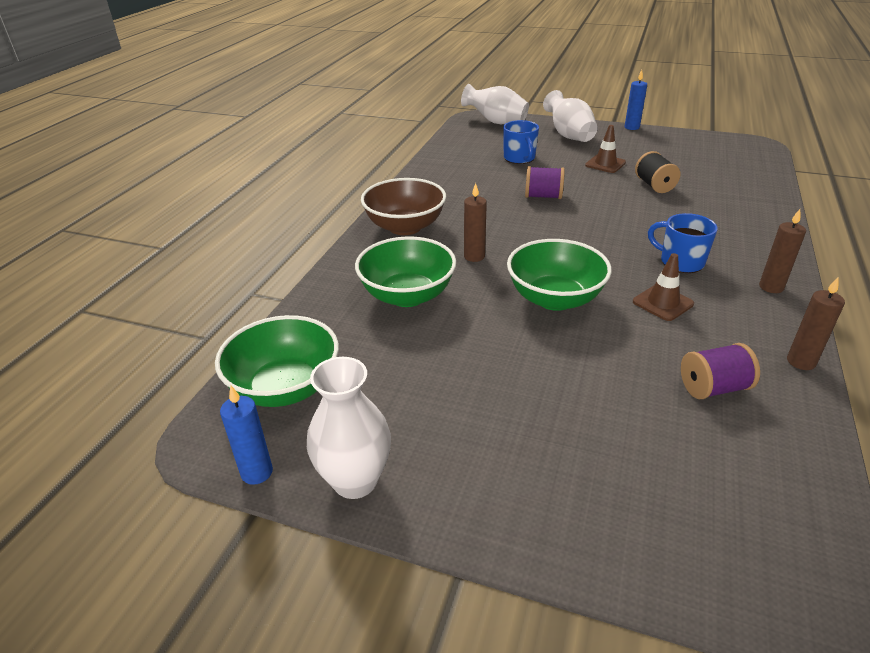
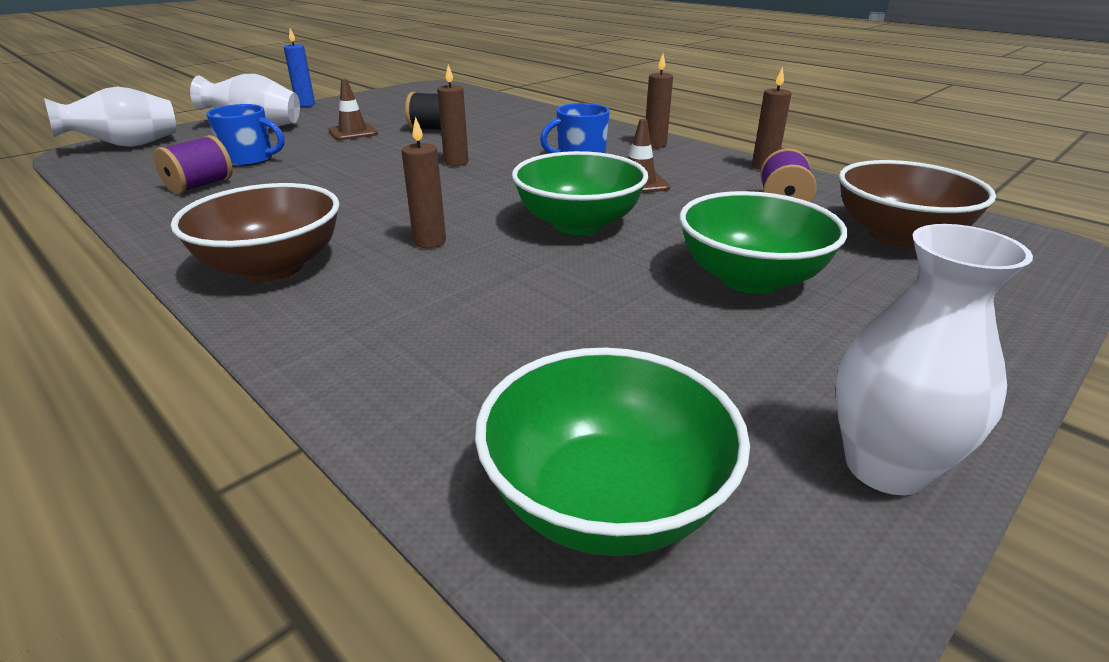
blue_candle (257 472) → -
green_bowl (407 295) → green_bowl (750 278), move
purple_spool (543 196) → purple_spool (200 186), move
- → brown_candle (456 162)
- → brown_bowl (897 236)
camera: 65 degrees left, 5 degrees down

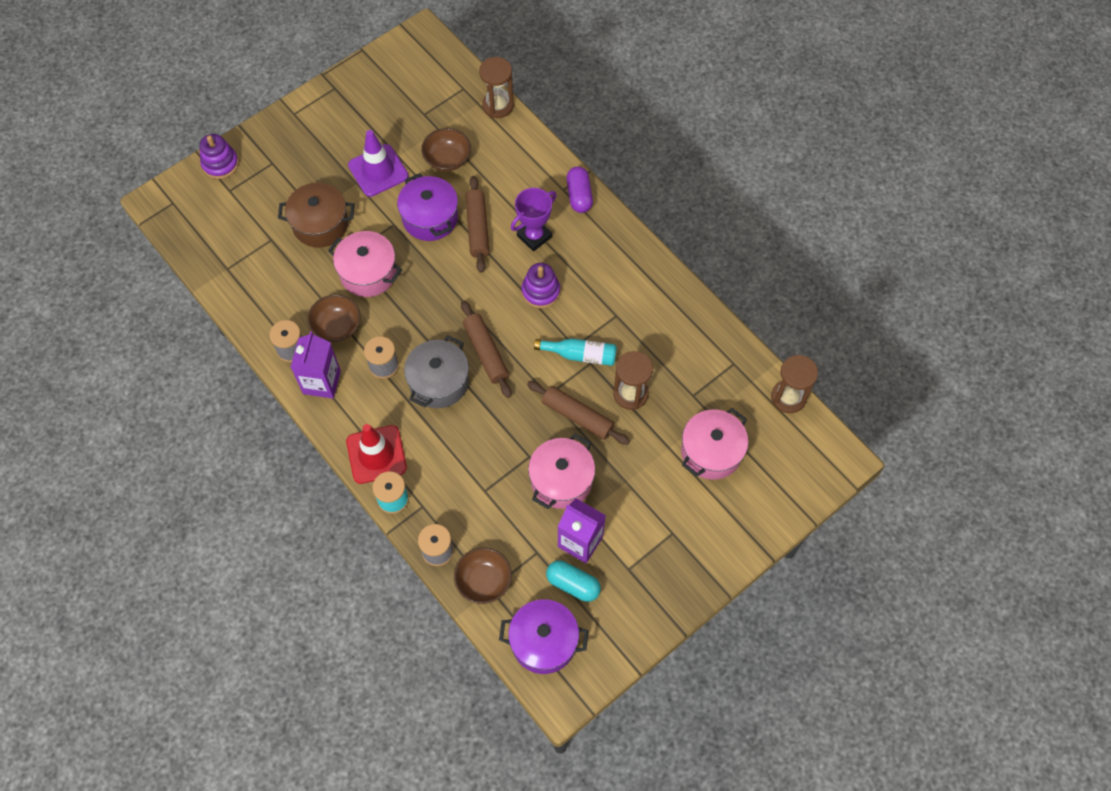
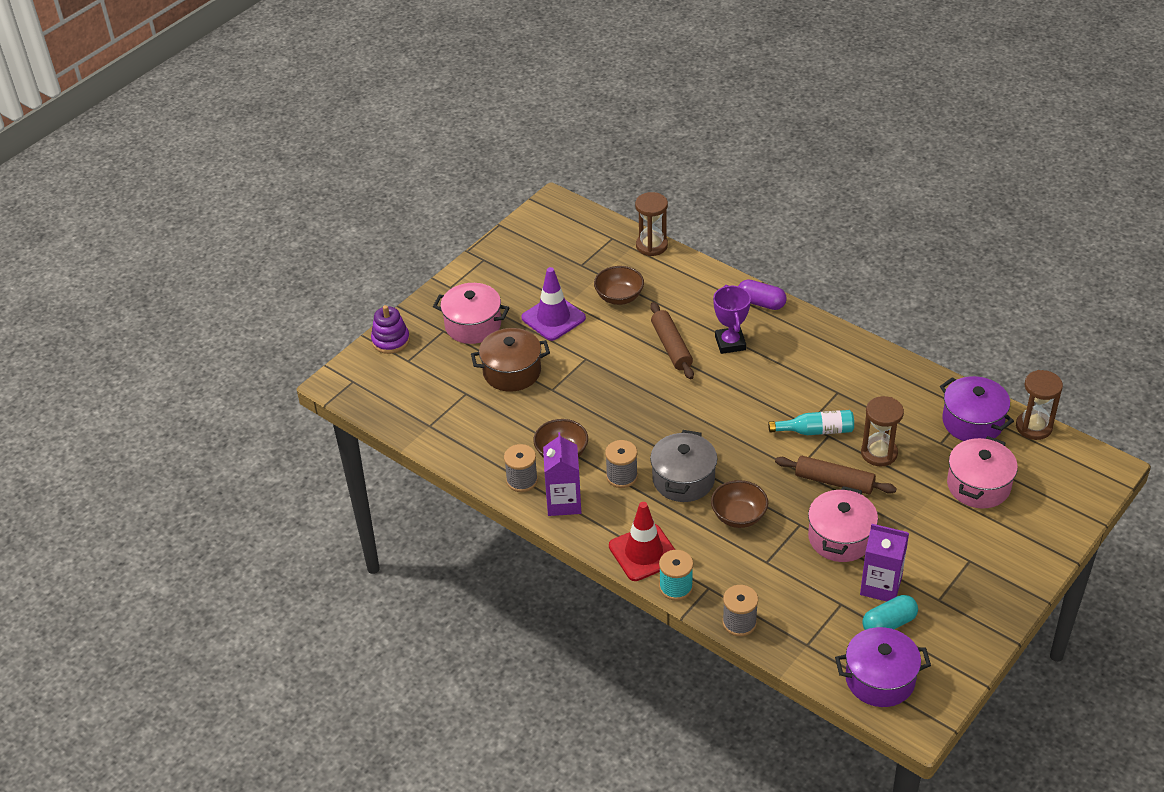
pink_pot (368 273) → pink_pot (473 325), move
purple_pot (430 218) → purple_pot (972 422), move
brown_bowl (484 581) → brown_bowl (738 516), move
brown_rolling_pin (486 352) → -
purple_trophy (534 236) → purple_trophy (730 343), 45 degrees counterclockwise
purple_stacking_toy (541 291) → -
turquoise_capsule (573 584) → turquoise_capsule (889 623), 45 degrees counterclockwise
purple_capsule (579 196) → purple_capsule (761 303), 45 degrees counterclockwise
camera: 10 degrees left, 20 degrees down

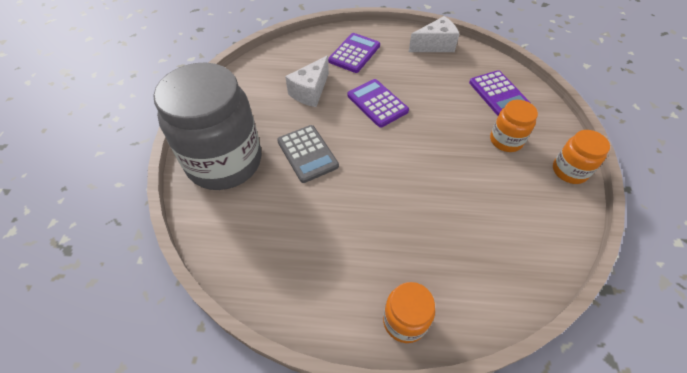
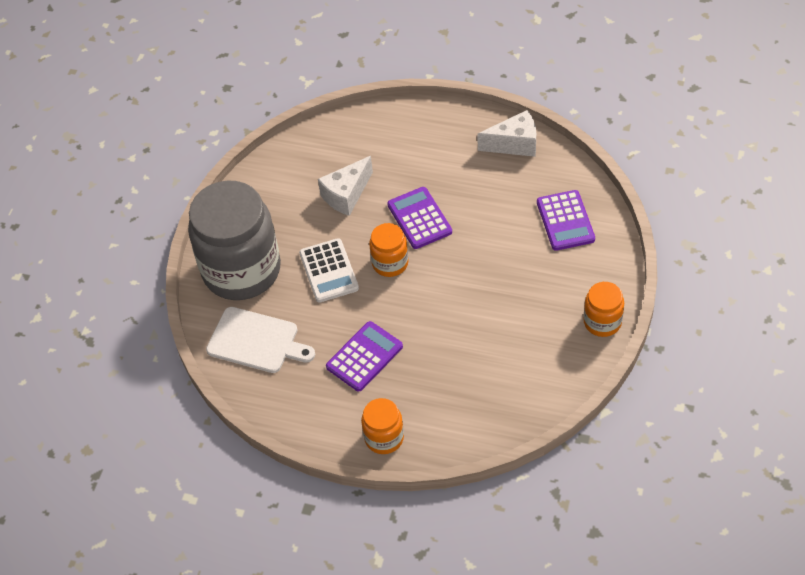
grey_calculator (307 154) → white_calculator (329 271)
purple_calculator (354 53) → purple_calculator (364 357), move
orange_jar (506 140) → orange_jar (390 263), move
- → white_cutting_board (256 341)
camera: 15 degrees right, 0 degrees up

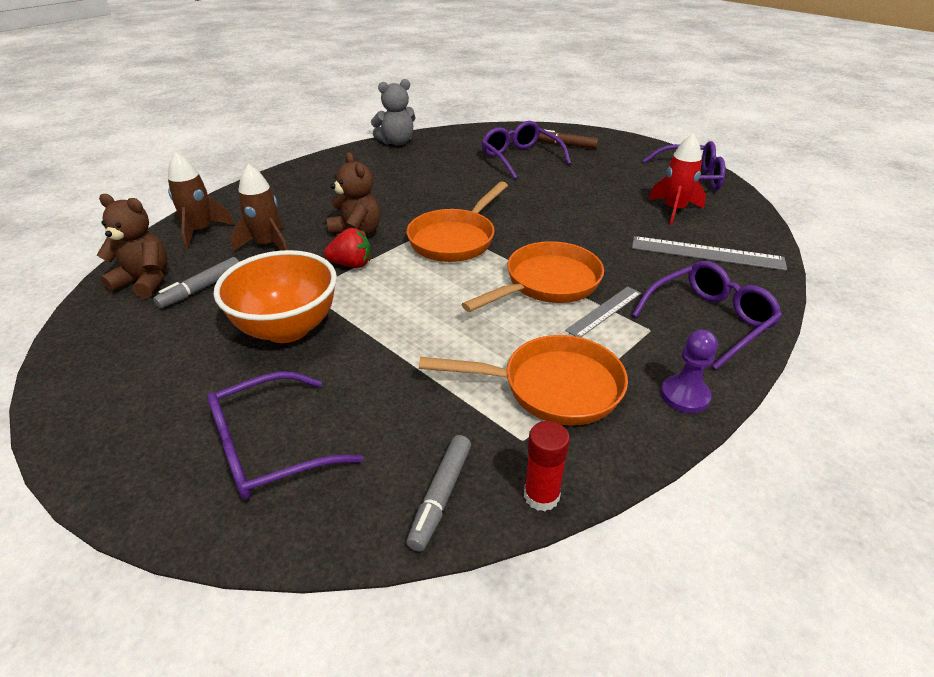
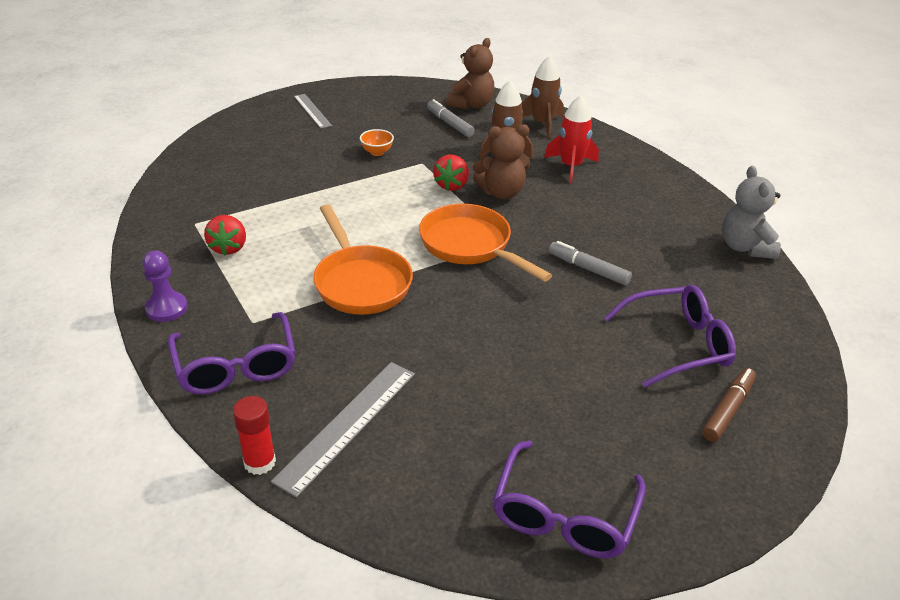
purple_glasses (269 448) → -
orange_bowl (287 328) → orange_bowl (377 152), x0.40
grey_marker (441 496) → grey_marker (588 269), move
orange_pan (552 387) → red_strawberry (229 247)
red_glue_stick (541 496) → red_glue_stick (260 462), move
grey_ruler (604 311) → grey_ruler (312 111), move
red_rocket (674 210) → red_rocket (570 167), move
camera: 105 degrees right, 0 degrees up

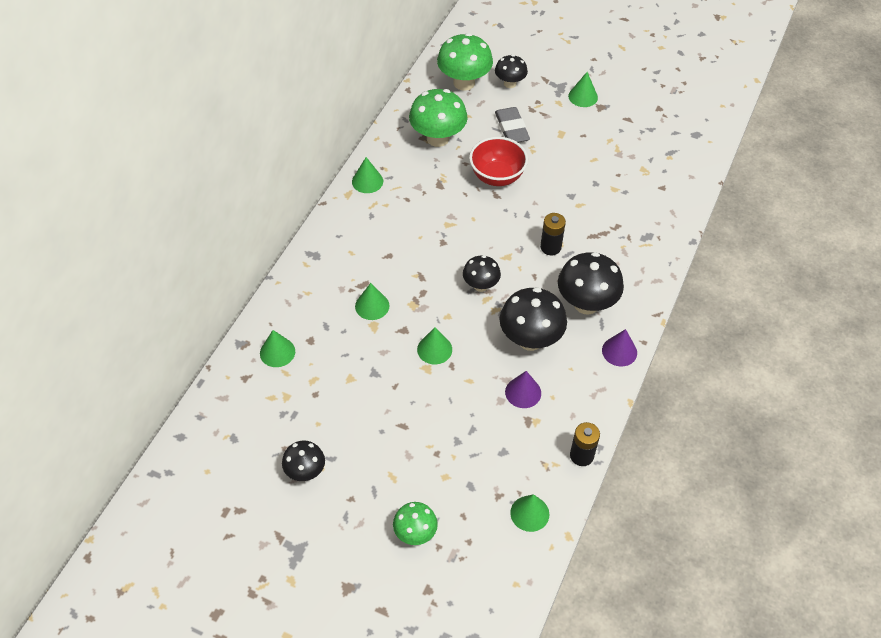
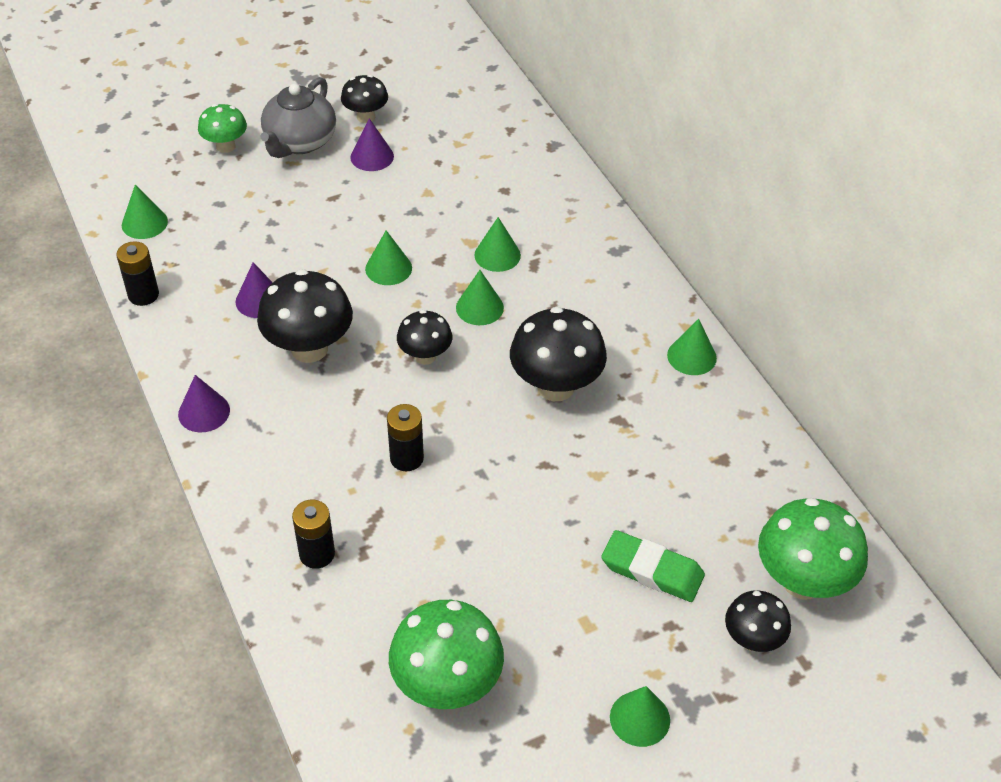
green_cone (277 352) → green_cone (479 307), move
green_mushroom (438 138) → green_mushroom (447 685), move
red_bowl (497 176) → -
grey_eraser (511 128) → green_eraser (652 570)
black_mushroom (586 304) → black_mushroom (556 387), move
- → grey_teapot (300 142)
- → black_battery (317 554)
- → purple_cone (372 156)
camera: 130 degrees right, 5 degrees down

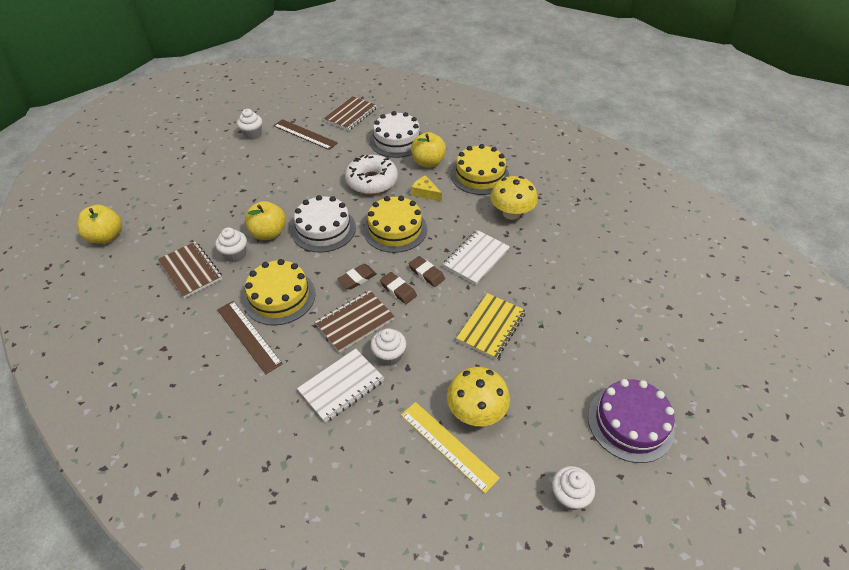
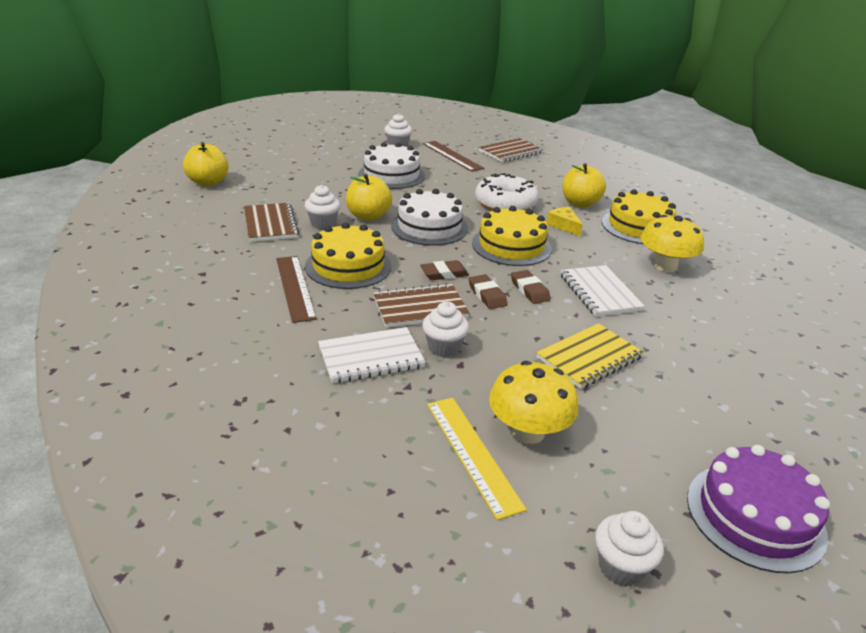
white_cake (397 140) → white_cake (391 175), move
white_notebook (476 258) → white_notebook (599 292), 75 degrees counterclockwise
camera: 20 degrees right, 15 degrees down

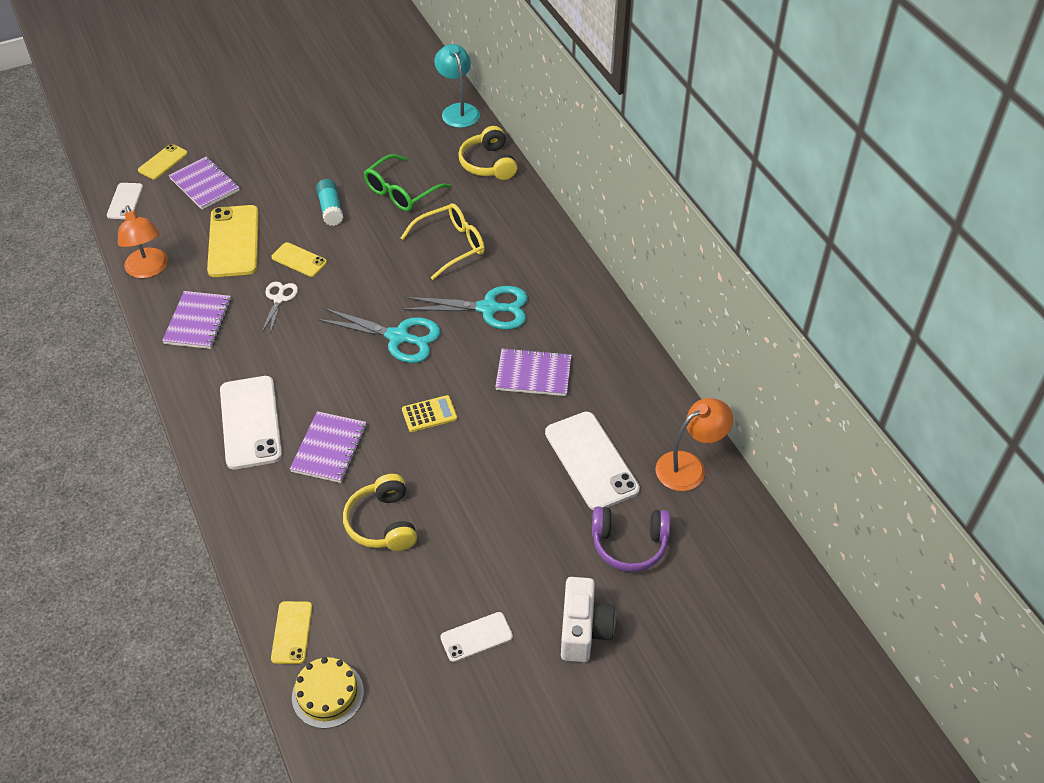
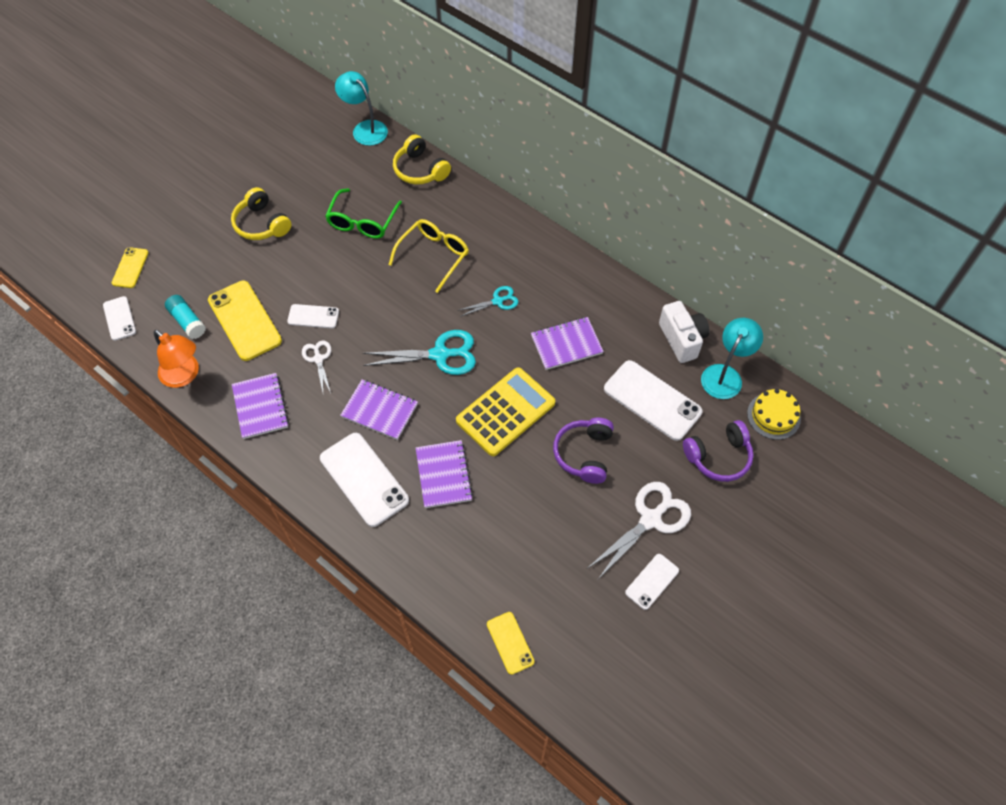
purple_notebook (204 185) → purple_notebook (379 410), move
yellow_phone (299 260) → white_phone (313 316)
yellow_cake (327 694) → yellow_cake (773 416), move
turquoise_glue_stick (330 209) → turquoise_glue_stick (187 321), move
yellow_headphones (382 523) → yellow_headphones (261 224), move
yellow_calculator (429 414) → yellow_calculator (505 412), x2.04
turquoise_scissors (488 308) → turquoise_scissors (497 301), x0.57
white_camera (583 630) → white_camera (682 339), move
orange_lamp (689 466) → turquoise_lamp (725 375)
- → purple_headphones (584 454)
- → white_scissors (650 519)
camera: 25 degrees left, 10 degrees up

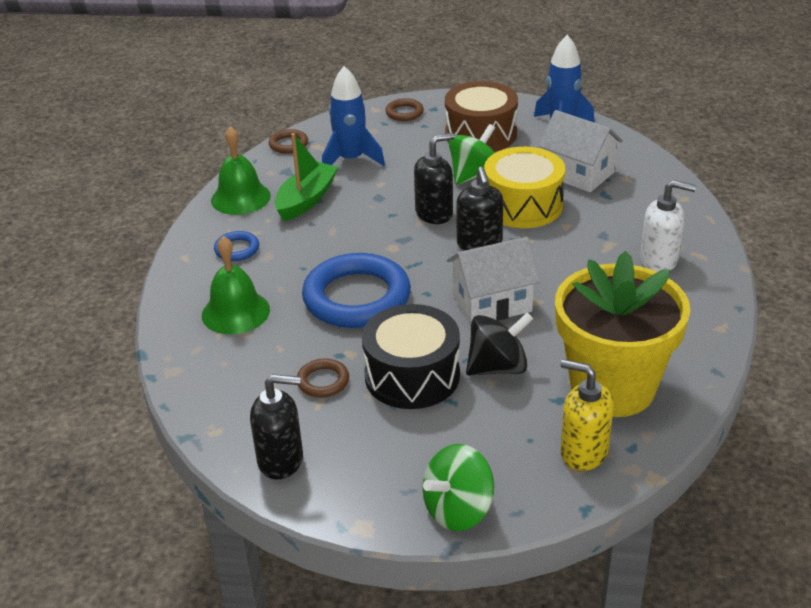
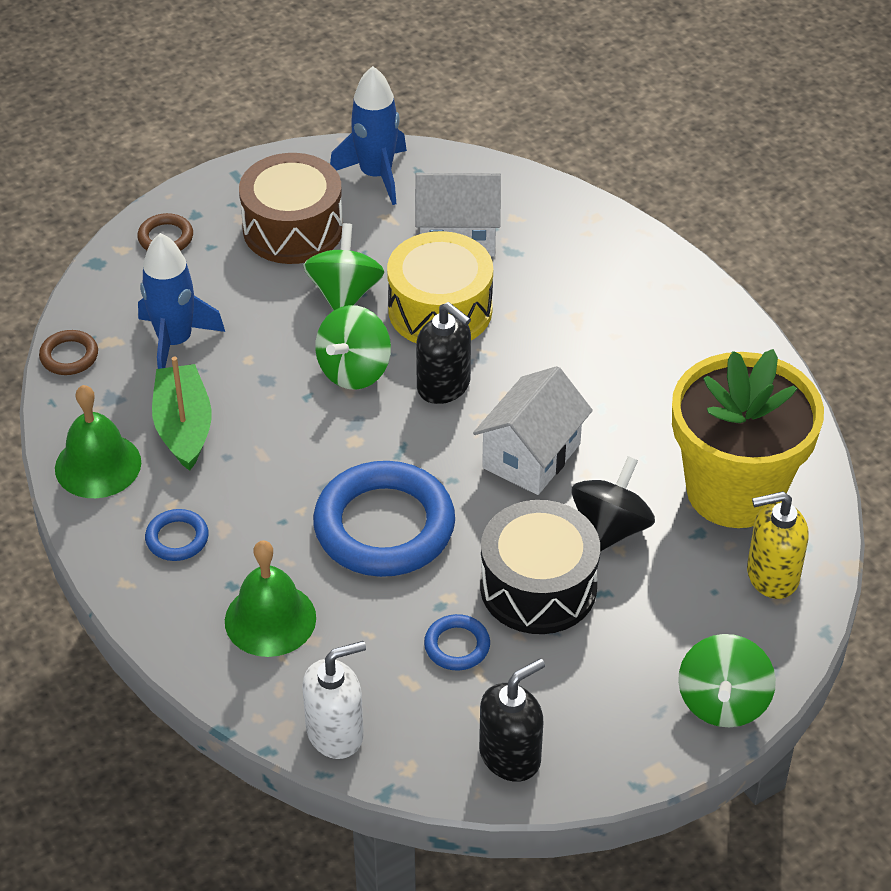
brown_ring (323 381) → blue_ring (457 646)
black_soap_dispenser (434 213) → green_spinning_top (354 370)
white_soap_dispenser (659 260) → white_soap_dispenser (335 733), move
camera: 40 degrees left, 10 degrees up

